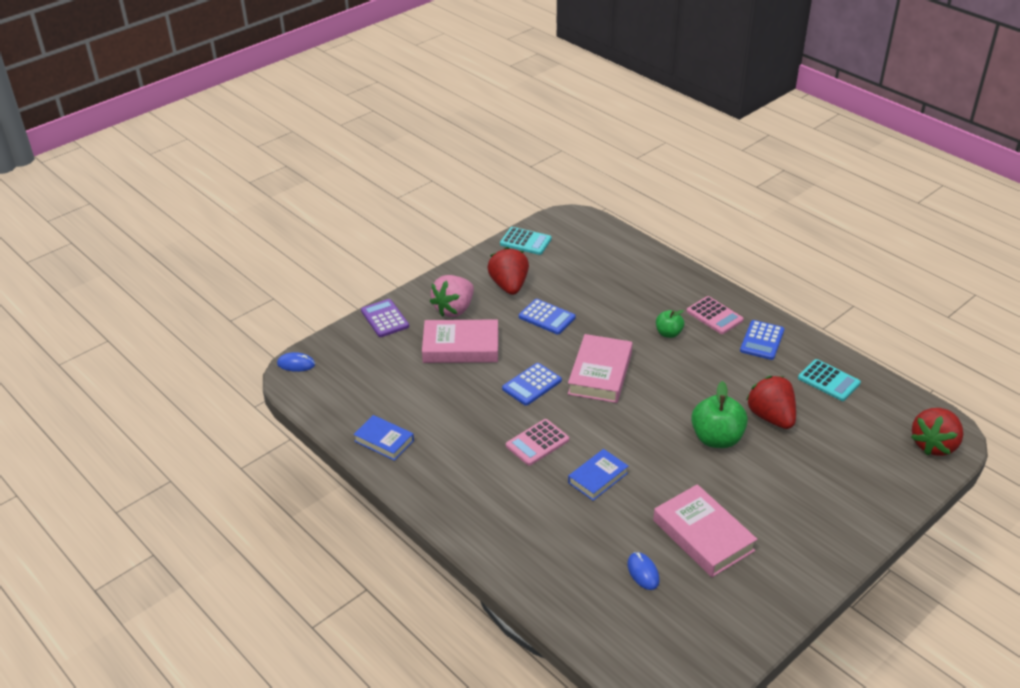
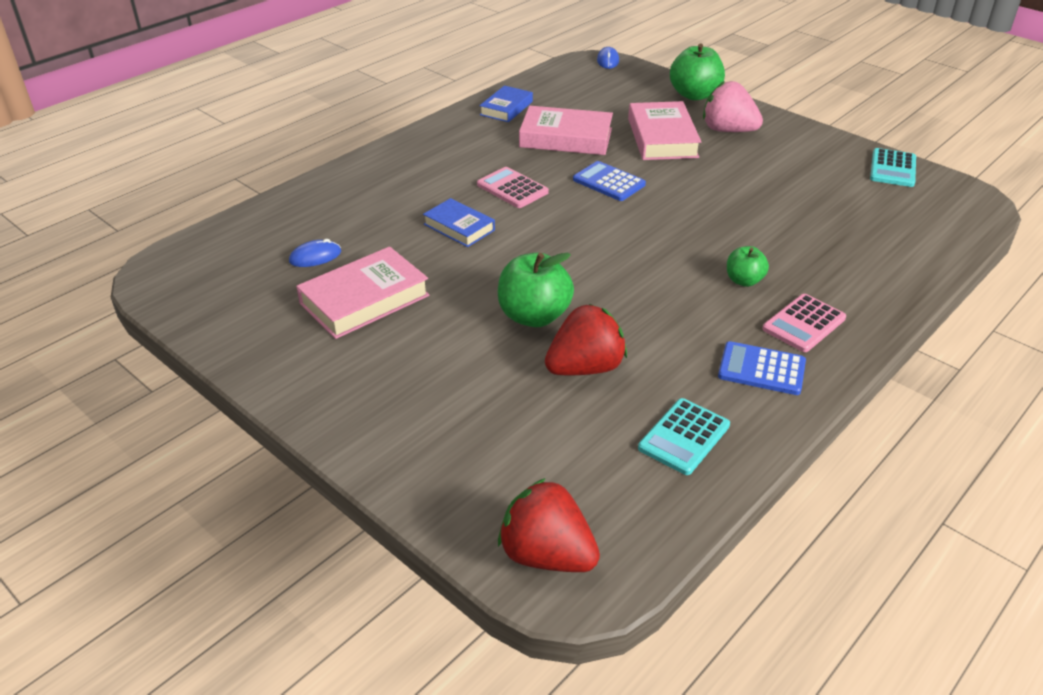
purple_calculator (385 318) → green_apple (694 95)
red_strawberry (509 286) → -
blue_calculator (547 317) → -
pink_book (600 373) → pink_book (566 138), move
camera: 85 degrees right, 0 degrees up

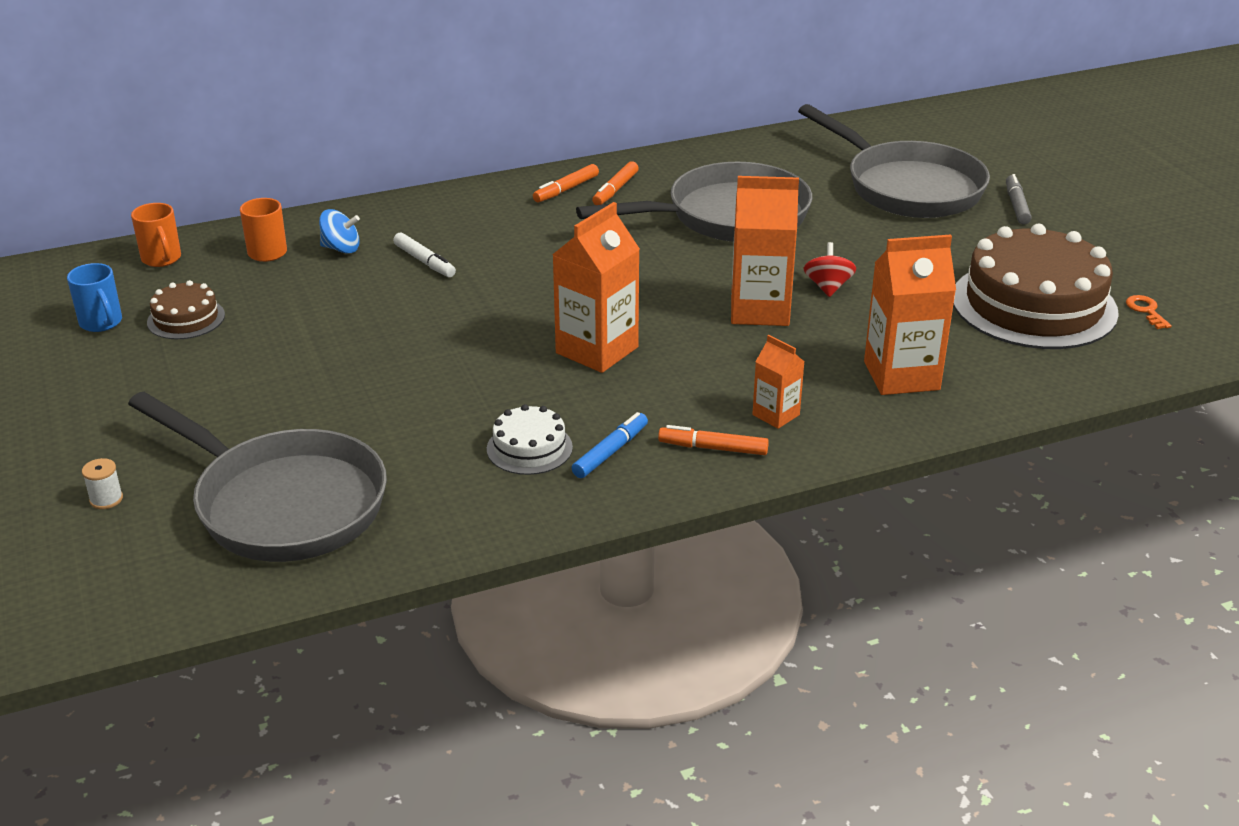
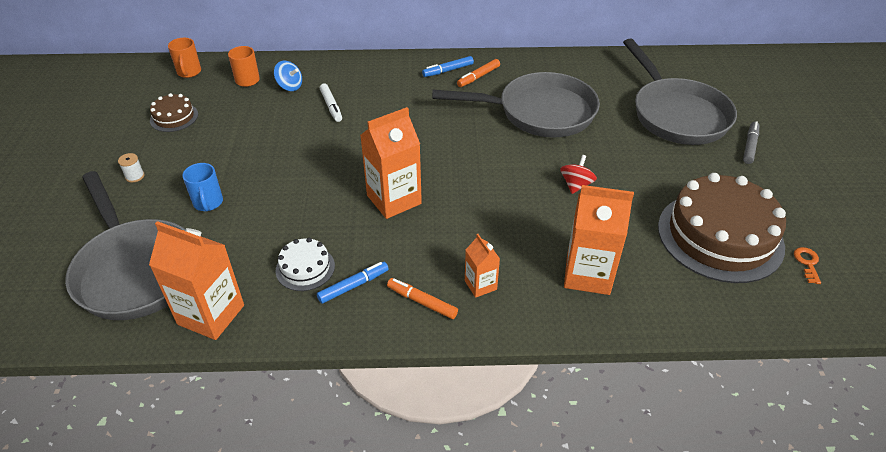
blue_mug (101 323) → blue_mug (208 203), move
white_spool (106 499) → white_spool (135 176), move
orange_marker (566 189) → blue_marker (448 70)
orange_carton (759 310) → orange_carton (211 315), move
camera: 20 degrees right, 10 degrees up

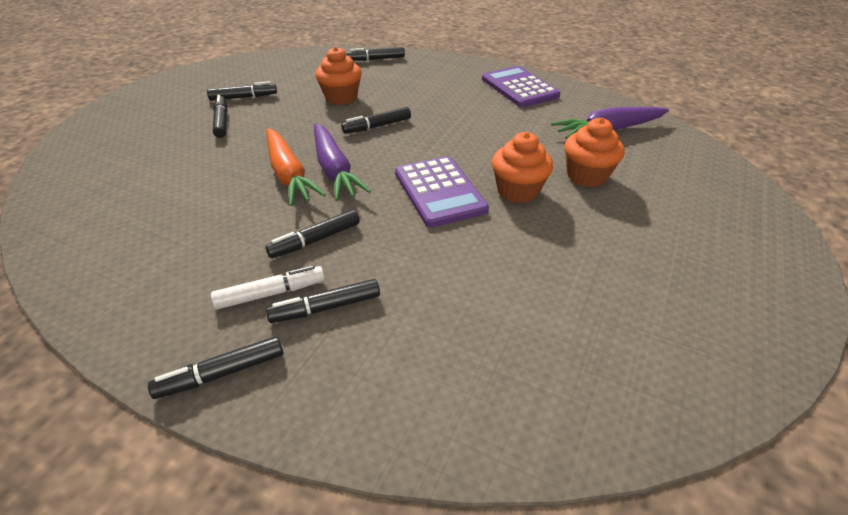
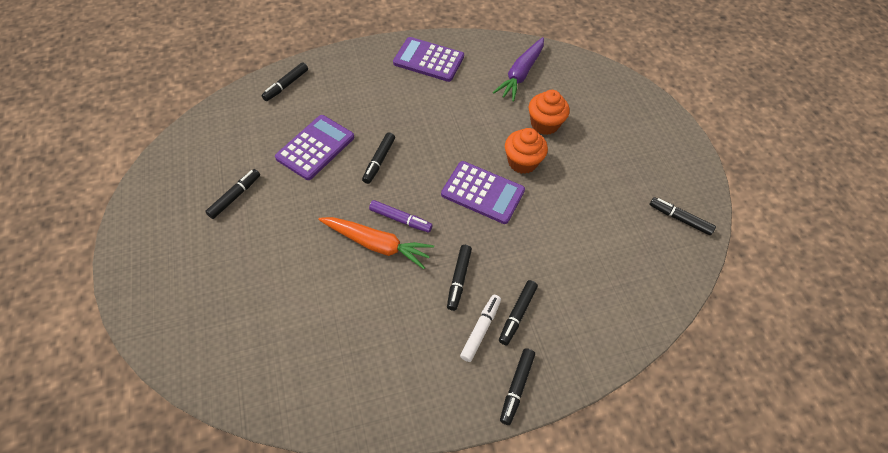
black_marker (222 121) → black_marker (679 219), move
purple_carrot (334 170) → purple_marker (400 219)
orange_cupcake (341 97) → purple_calculator (315 147)
camera: 45 degrees left, 15 degrees up

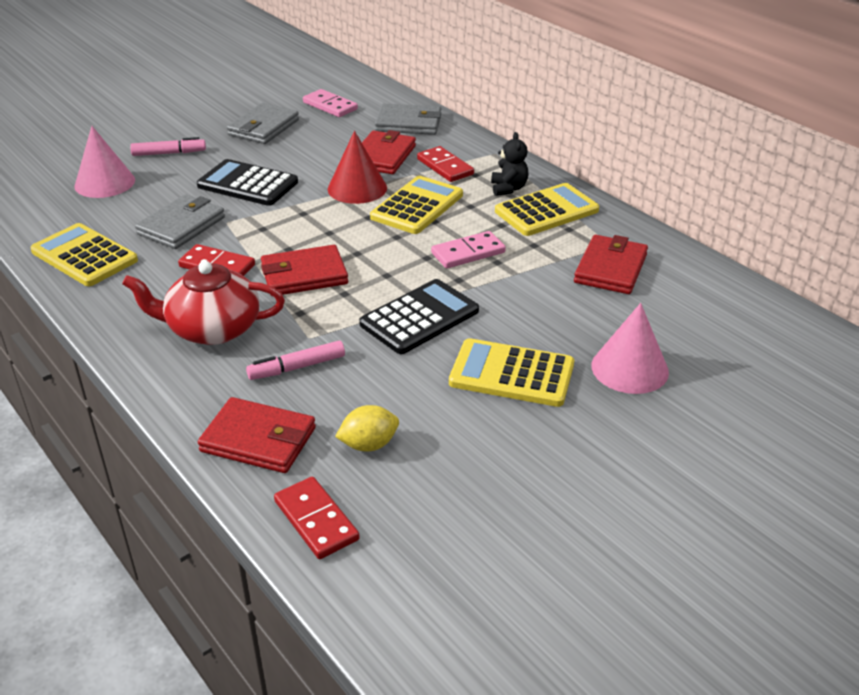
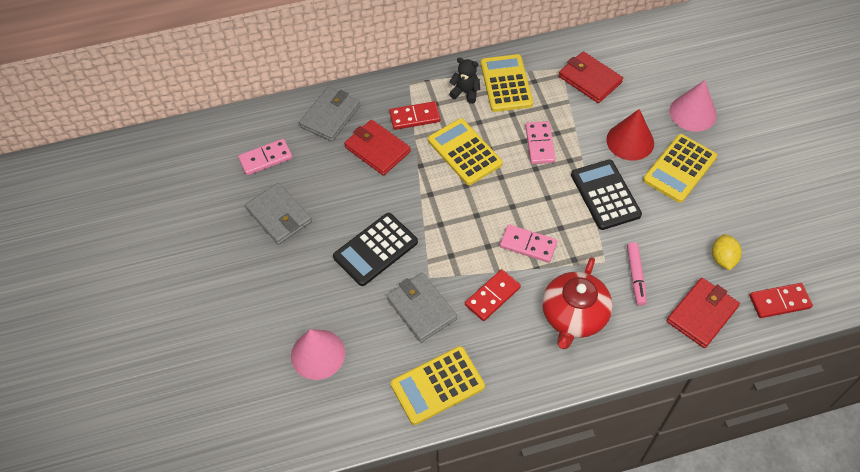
pink_marker (169 153) → -
red_wallet (304 275) → pink_domino (528 245)
red_cone (357 188) → red_cone (630 141), move
camera: 65 degrees left, 20 degrees up

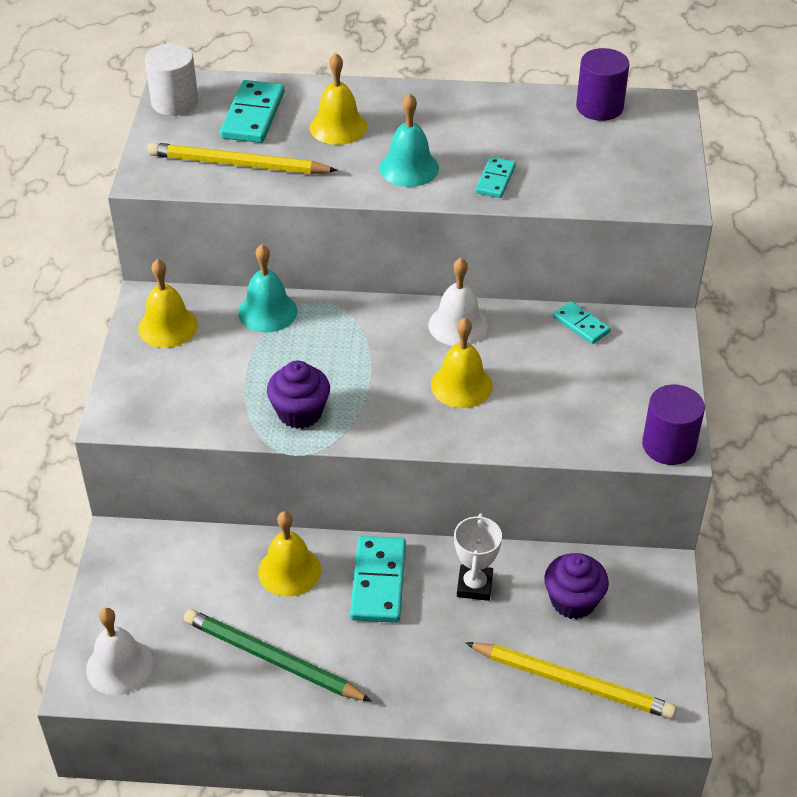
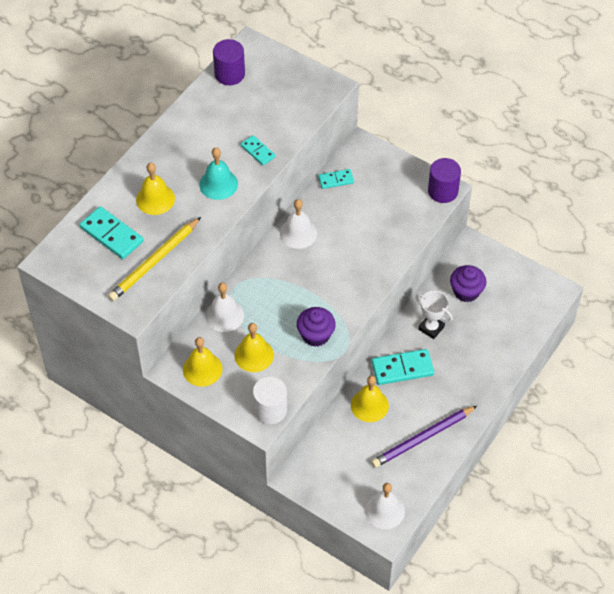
white_cylinder (174 102) → white_cylinder (270 410), move
green_pencil (272 659) → purple_pencil (423 438)
turquoise_bell (267 312) → white_bell (224 315)
turquoise_domino (378 582) → turquoise_domino (402 369), 45 degrees counterclockwise
yellow_bell (461 385) → yellow_bell (254 355), move
yellow_pencil (572 682) → -
camera: 60 degrees left, 10 degrees up

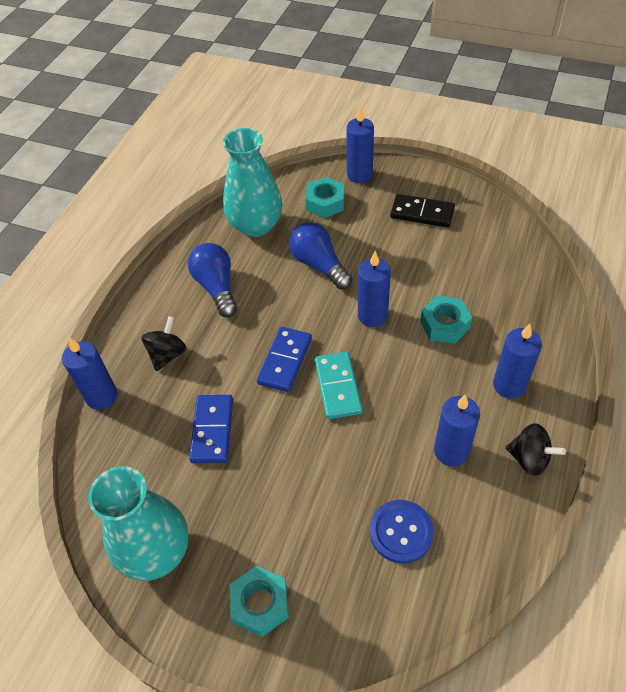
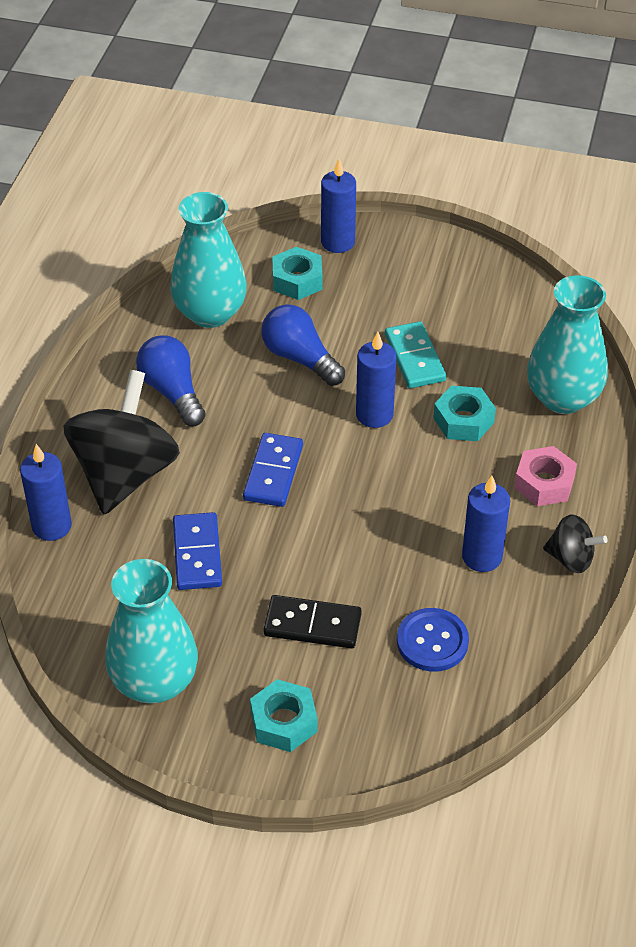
black_spinning_top (167 354) → black_spinning_top (125 474), x2.06
turquoise_domino (337 387) → turquoise_domino (414 358), move
black_domino (422 213) → black_domino (312 625), move
blue_candle (509 385) → pink_nut (544 483)
- → turquoise_vase (563 398)
camera: 10 degrees left, 5 degrees down

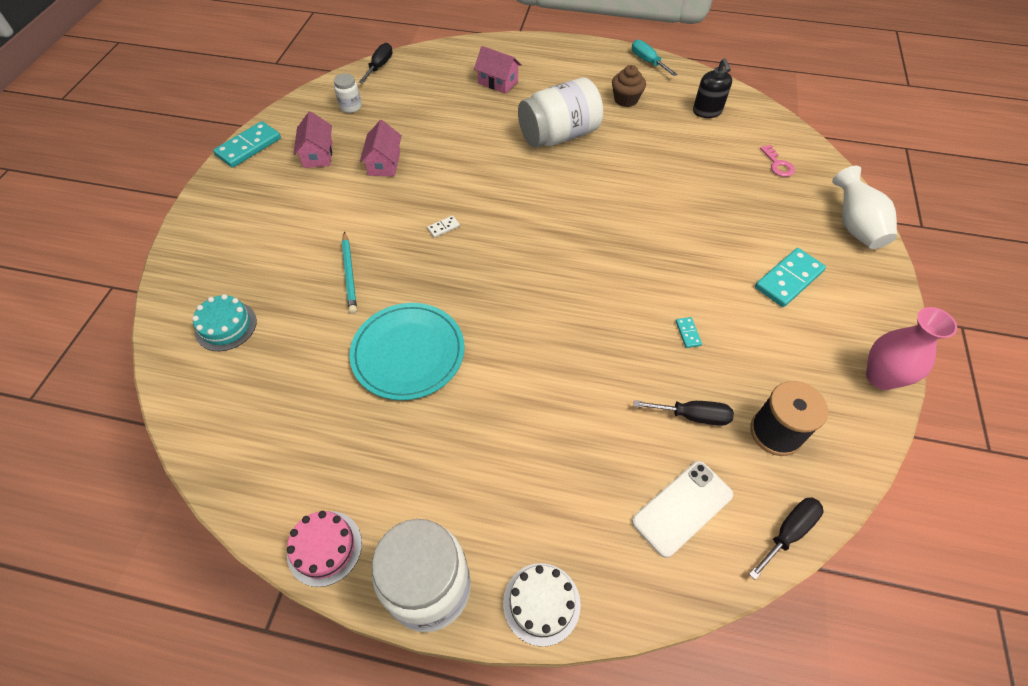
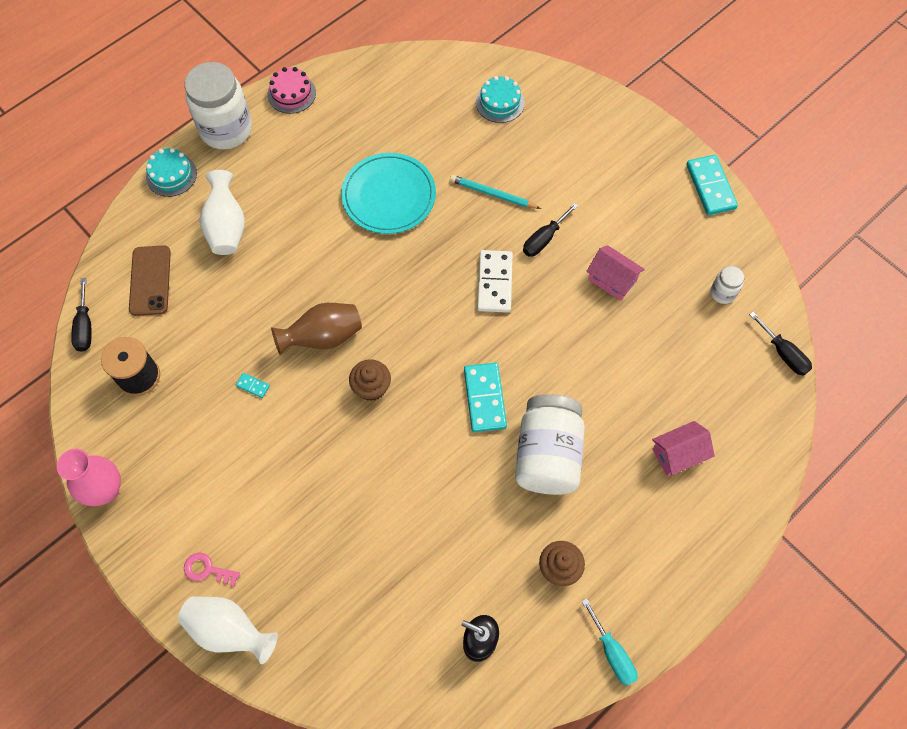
pink_house (318 154) → -
white_domino (443 227) → white_domino (495 283), x2.23
white_cake (541 603) → turquoise_cake (171 175)
turquoise_screwdriver (647 62) → turquoise_screwdriver (612 653), 60 degrees clockwise
white_phone (682 508) → brown_phone (150 280)
black_screwdriver (692 416) → black_screwdriver (544 239), move
turquoise_domino (788 279) → turquoise_domino (484 398), move
pink_key (778 164) → pink_key (207 569), move
- → white_vase (226 227)
- → brown_vase (323 337)
- → brown_cupcake (371 387)
camera: 125 degrees right, 10 degrees up

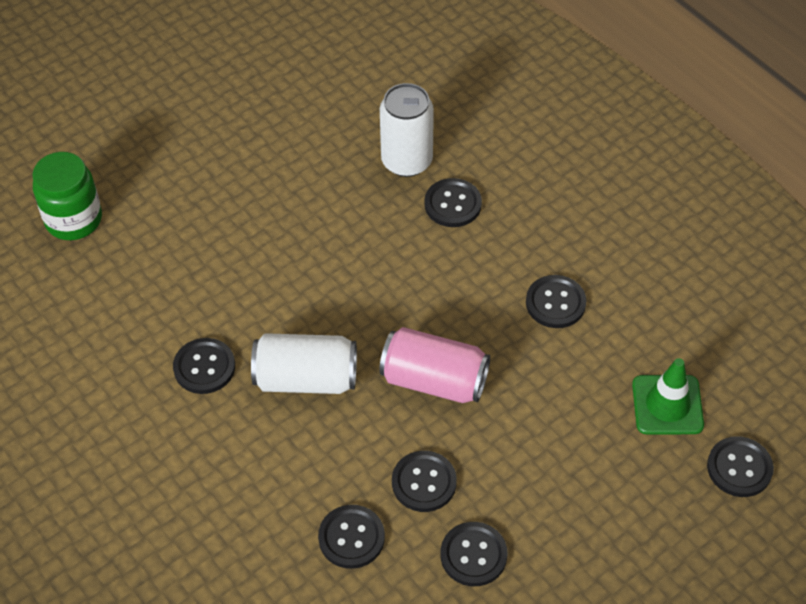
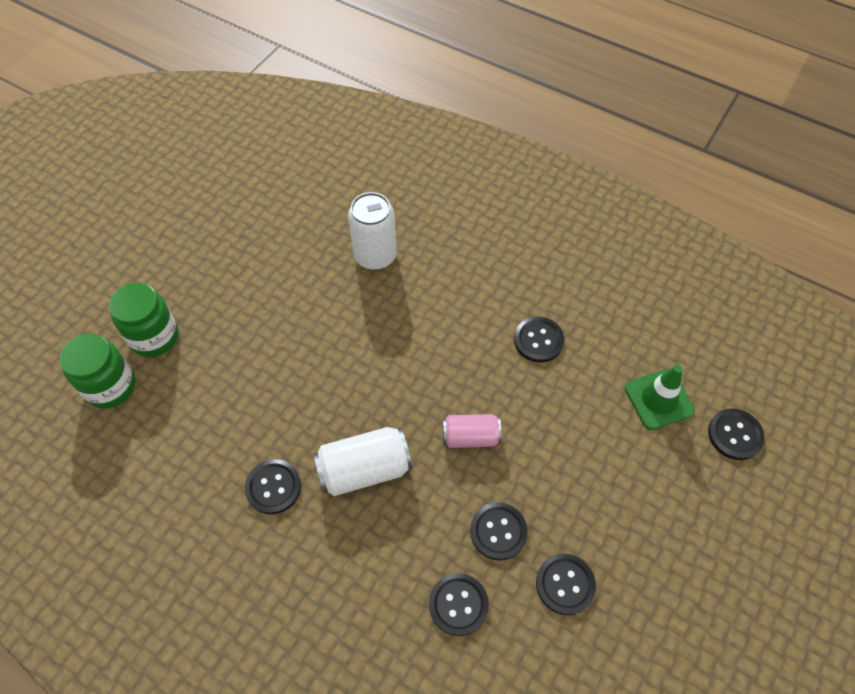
pink_can (434 380) → pink_can (470 437), x0.65
black_button (453 204) → -
- → green_jar (154 337)
camera: 20 degrees left, 5 degrees up

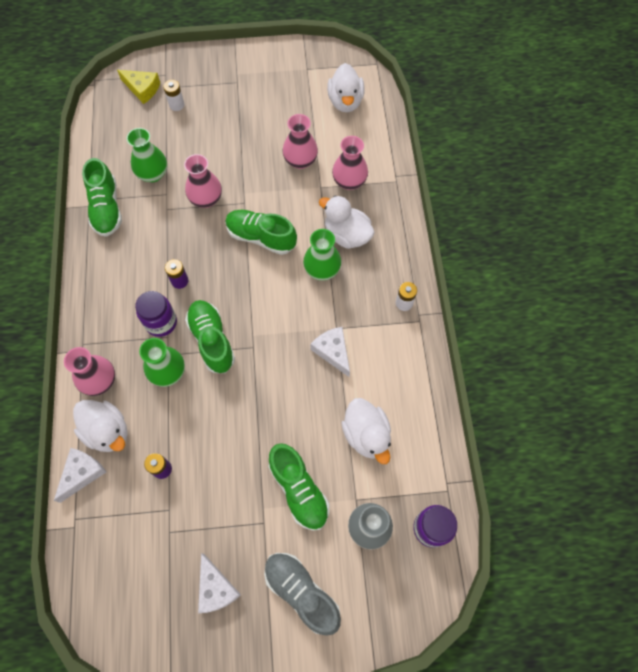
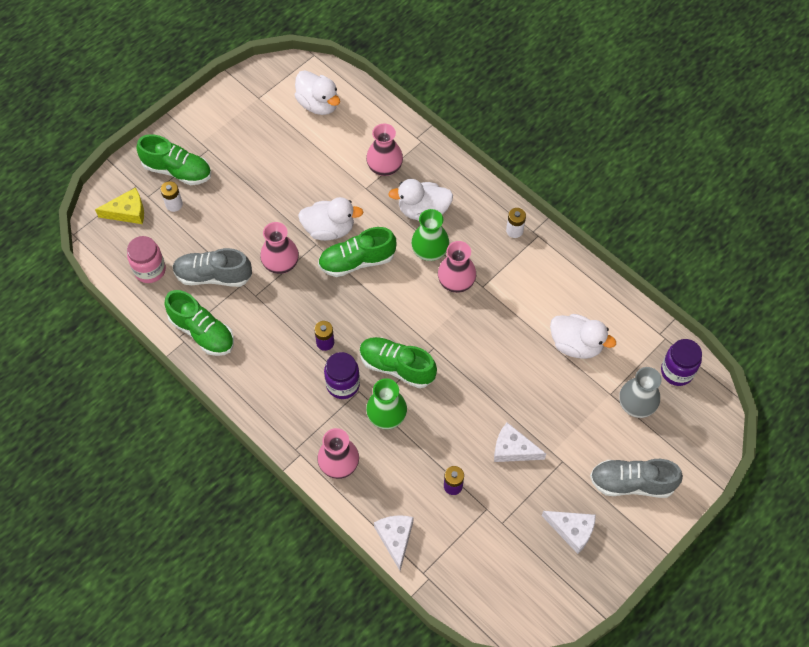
white_duck (107 431) → white_duck (329 229), move
green_vase (153 174) → grey_shoe (213 276)
green_shoe (299 490) → green_shoe (177 170), move
pink_vase (300 161) → pink_vase (456 282), move
white_cheese (333 351) → white_cheese (513 449), move
- → pink_jar (150 270)
camera: 40 degrees left, 5 degrees down

